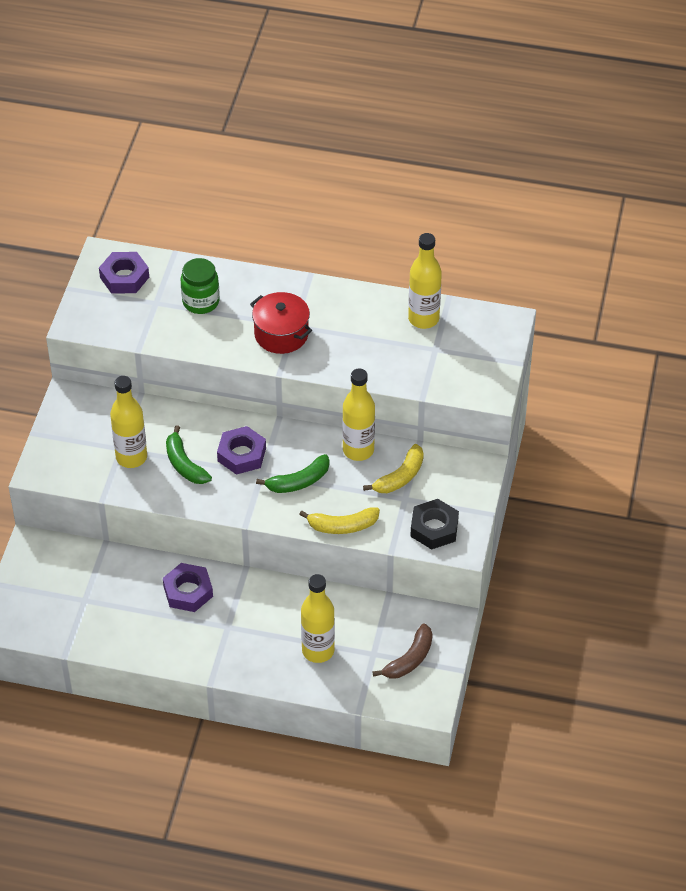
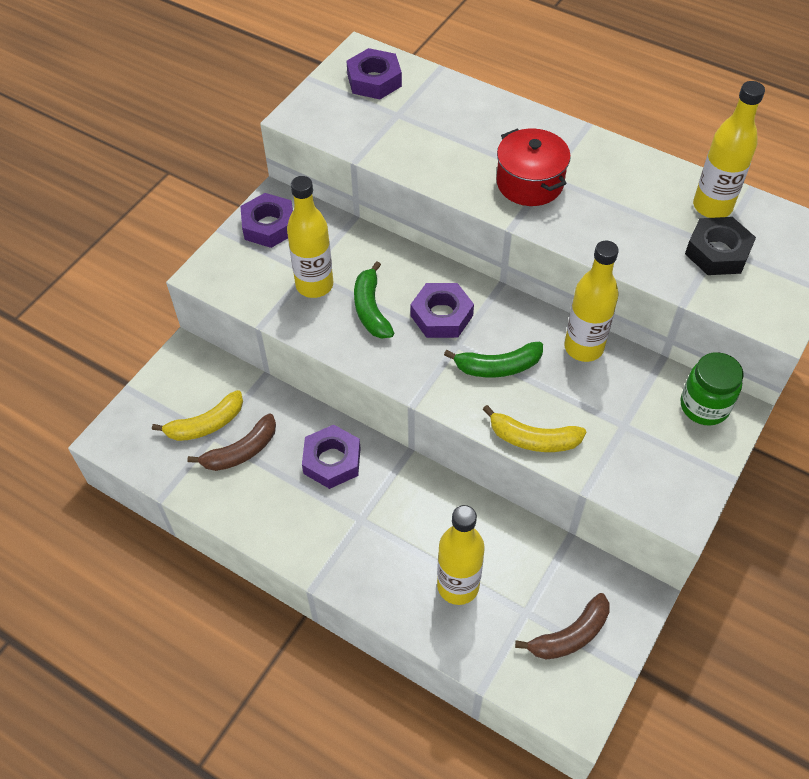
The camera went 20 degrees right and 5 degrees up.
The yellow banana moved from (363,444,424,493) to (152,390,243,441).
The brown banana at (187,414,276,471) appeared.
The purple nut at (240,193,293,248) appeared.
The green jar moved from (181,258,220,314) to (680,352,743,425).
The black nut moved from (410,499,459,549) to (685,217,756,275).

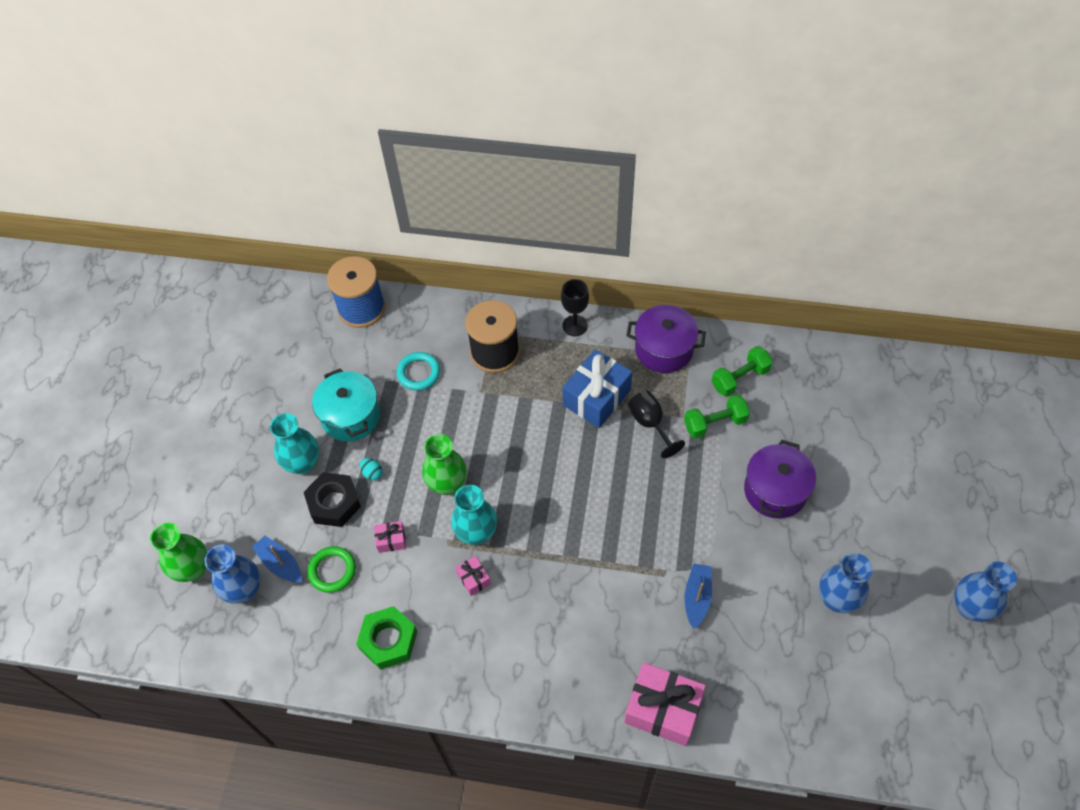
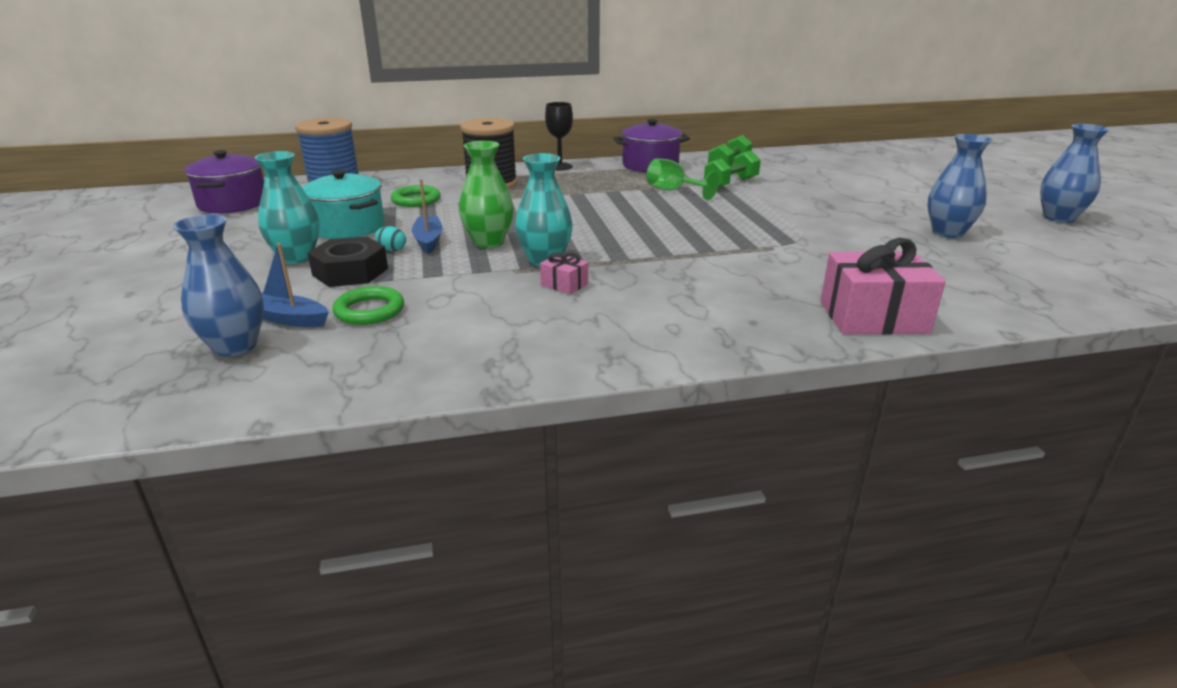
The camera went 25 degrees left and 30 degrees down.
The purple pot moved from (744,440,816,519) to (184,150,264,214).
The turquoise ring at (397,352,440,390) became the green ring at (391,185,441,207).
The blue boat moved from (684,563,712,629) to (412,179,443,254).
The black goblet at (628,391,685,458) became the green goblet at (646,158,719,200).
The green vase at (150,523,207,582) disappeared.
The green nut at (356,606,417,670) disappeared.
The pink gift at (374,521,406,553) disappeared.
The blue gift at (562,349,632,428) disappeared.

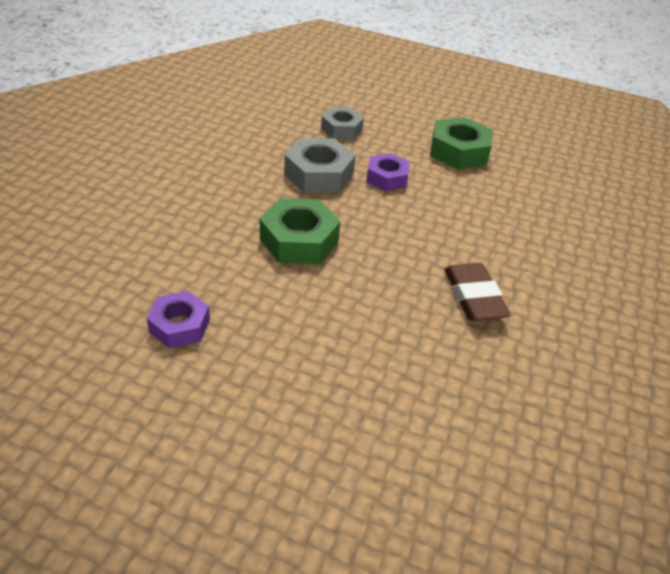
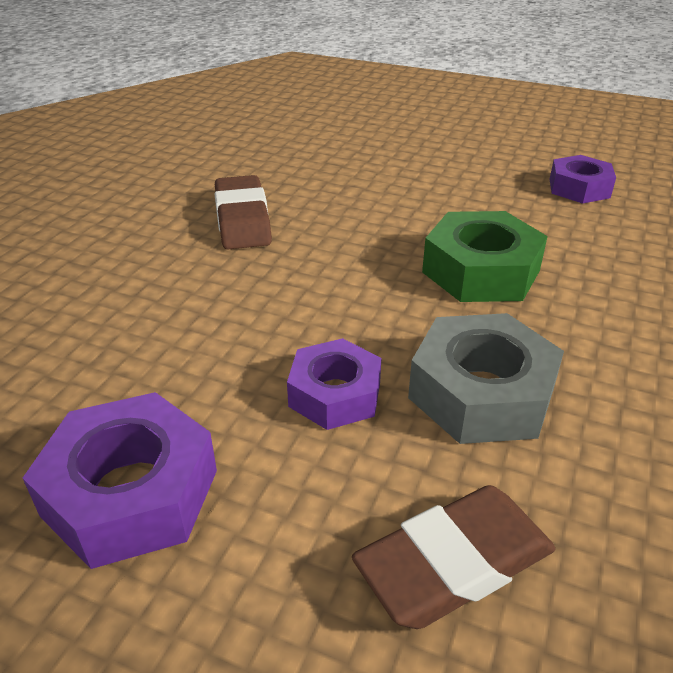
The camera went 175 degrees left and 5 degrees down.
The green nut at (430,117,492,170) became the purple nut at (23,392,217,569).
The grey nut at (321,107,364,139) was replaced by the brown eraser at (352,485,556,629).

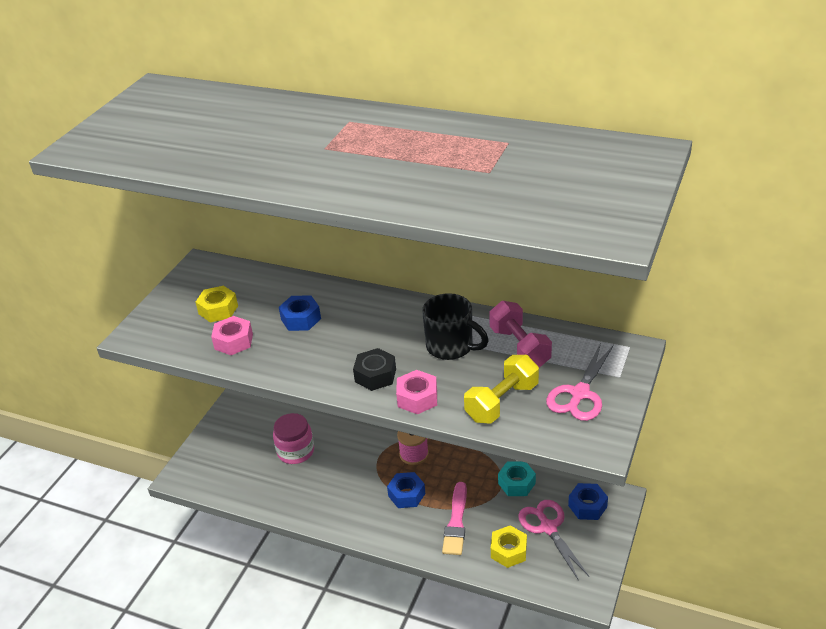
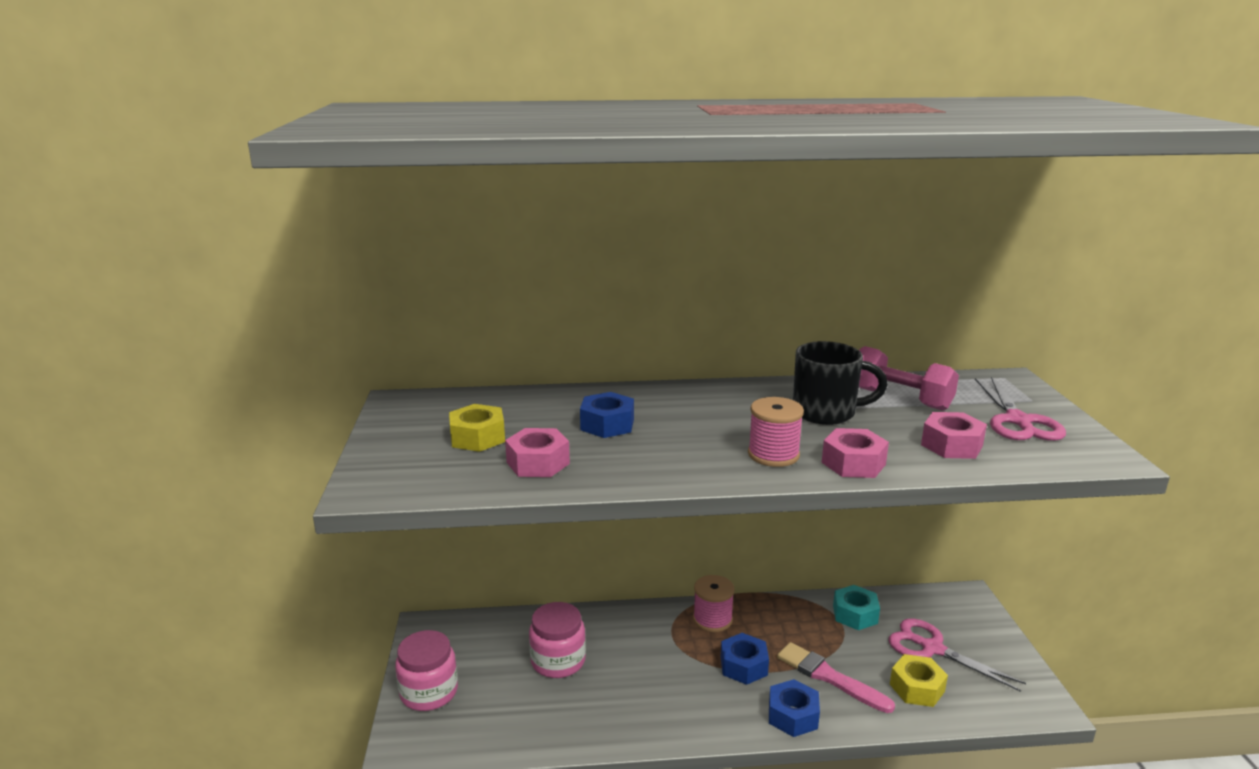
The camera went 30 degrees left and 15 degrees down.
The pink jar at (395,630,458,711) appeared.
The black nut at (353,348,396,391) was replaced by the pink spool at (748,397,804,467).
The blue nut moved from (568,483,608,520) to (769,679,820,737).
The pink brush at (442,482,467,555) turned 150 degrees clockwise.
The yellow dumbbell at (464,355,539,423) was replaced by the pink nut at (921,412,987,459).

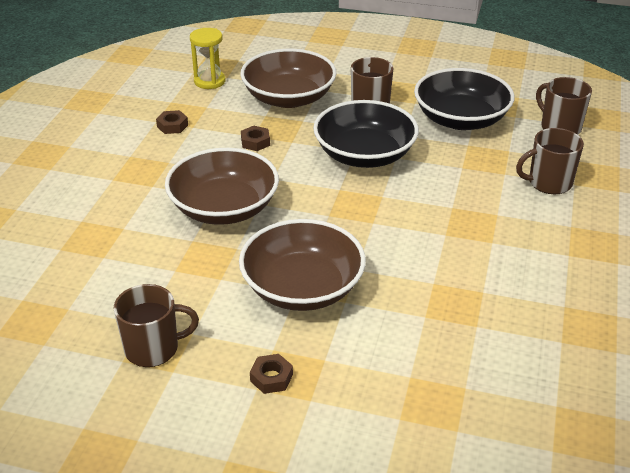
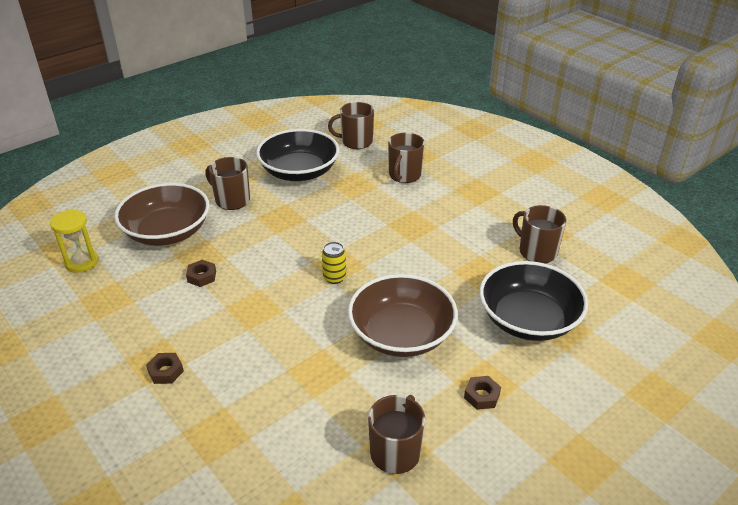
The camera went 55 degrees left and 0 degrees up.
The brown nut moved from (156,110,188,134) to (146,353,184,384).
The yellow can at (322,242,346,284) appeared.
The black bowl moved from (313,100,419,168) to (479,261,588,341).
The brown mug at (513,205,566,263) appeared.
The brown bowl at (165,148,279,225) disappeared.

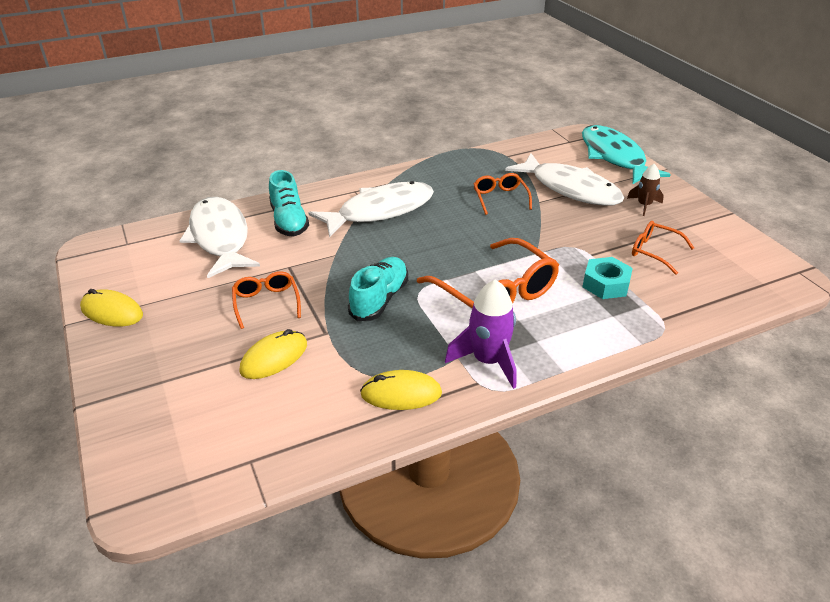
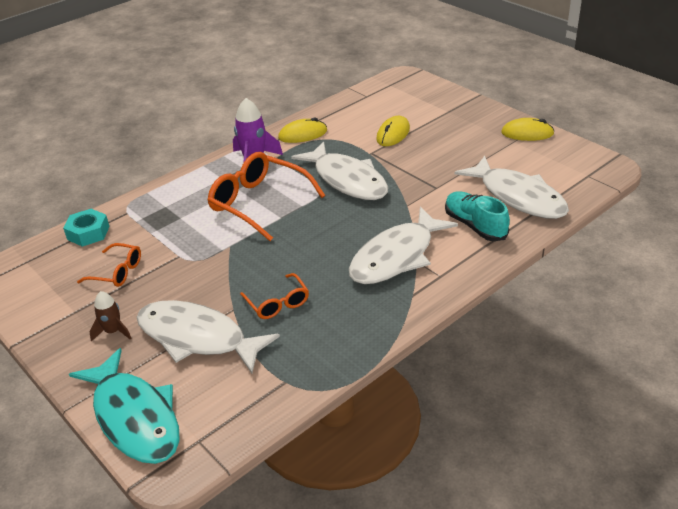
The camera went 165 degrees right and 0 degrees up.
The turquoise nut moved from (582,257,633,299) to (63,209,110,247).
The turquoise shoe at (348,257,408,321) was replaced by the white fish at (291,141,388,200).
The orange glasses at (232,271,301,329) disappeared.

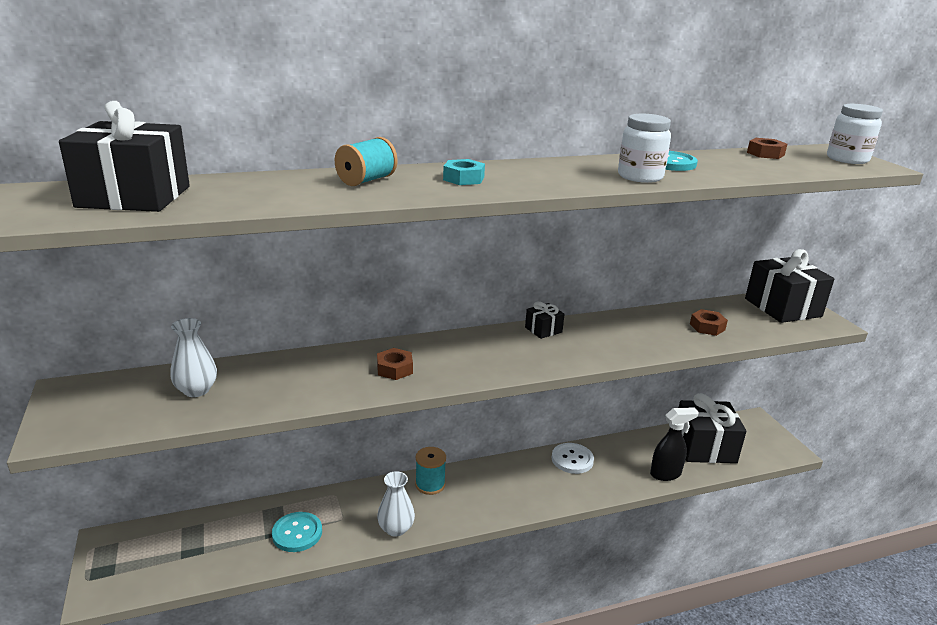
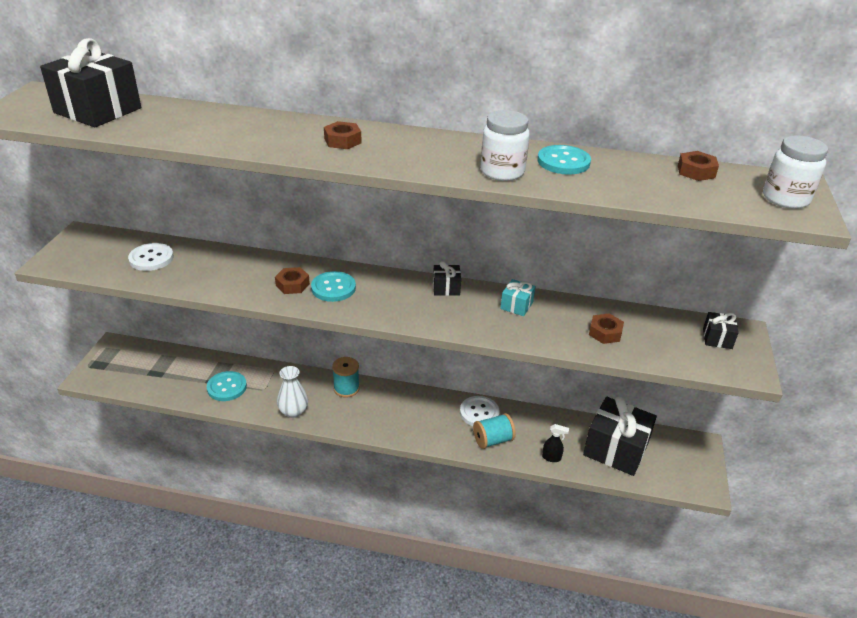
The camera went 30 degrees right and 10 degrees up.
The white vase at (170,318,217,397) was replaced by the white button at (128,243,174,271).
The turquoise button at (311,271,356,302) appeared.
The turquoise nut at (443,159,485,185) became the brown nut at (324,121,362,149).
The turquoise spool moved from (335,137,397,186) to (473,413,516,449).
The turquoise gift at (500,279,536,316) appeared.
The black spray bottle at (650,407,699,481) changed to 0.59 times the size.
The black gift at (745,249,835,323) changed to 0.47 times the size.

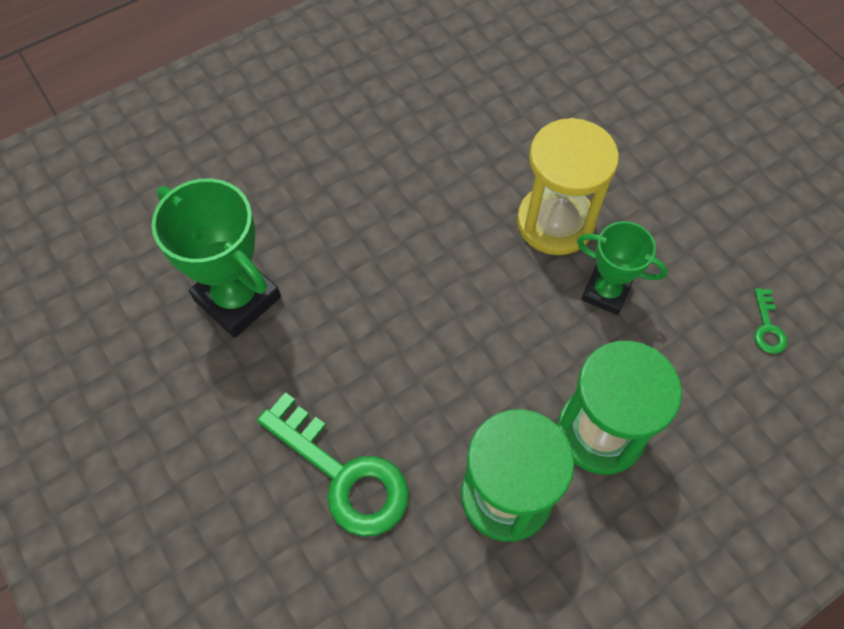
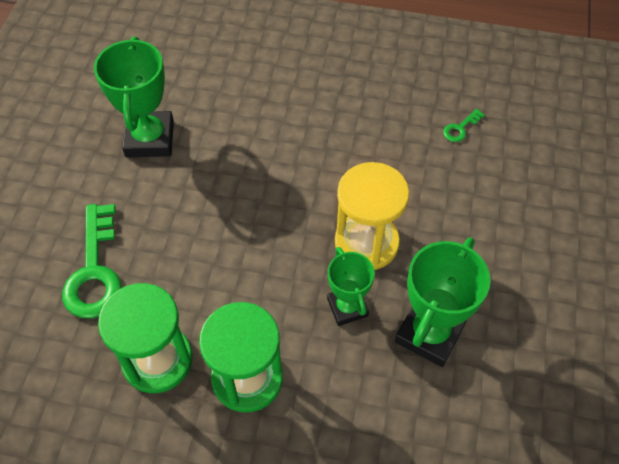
The camera went 45 degrees right and 5 degrees down.
The green trophy at (395,237,491,367) appeared.
The green key moved from (754,288,787,354) to (443,109,485,142).

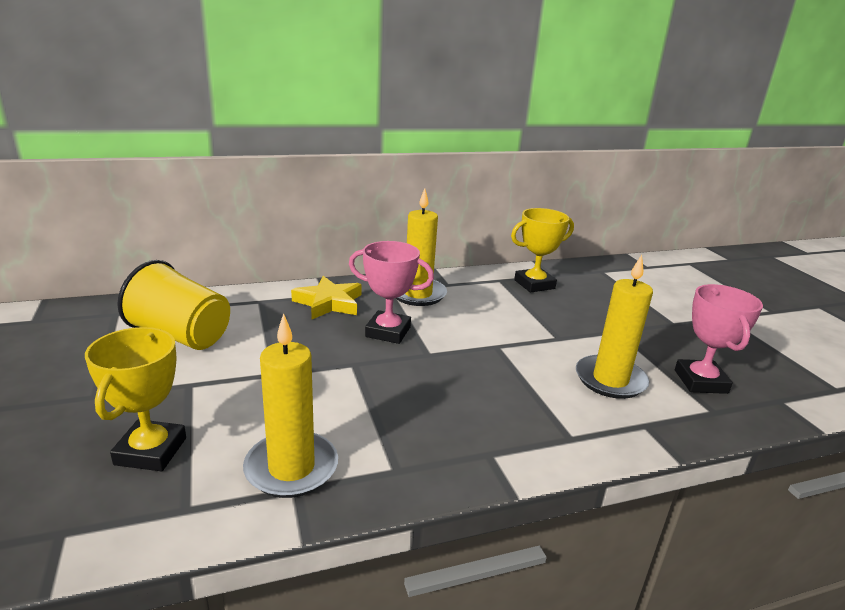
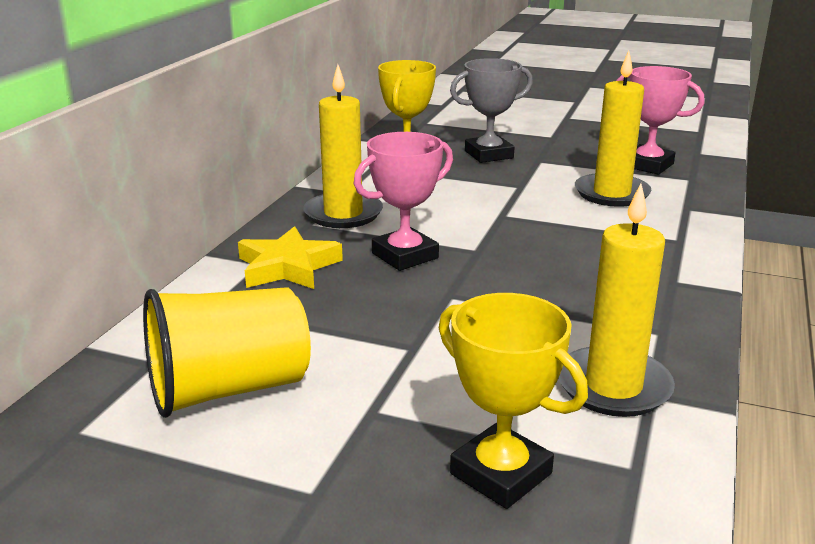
The camera went 50 degrees left and 0 degrees up.
The grey trophy at (450,58,533,163) appeared.

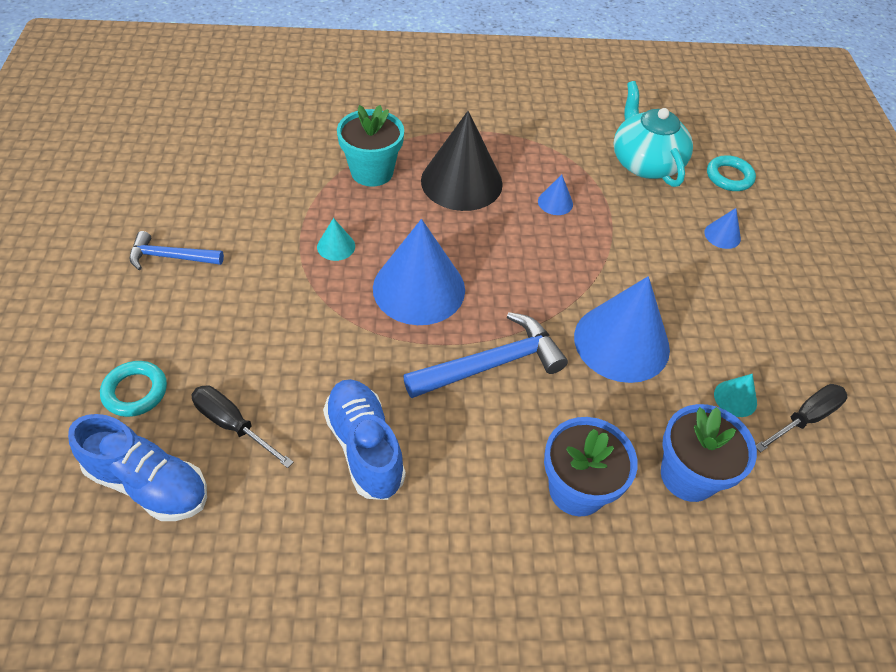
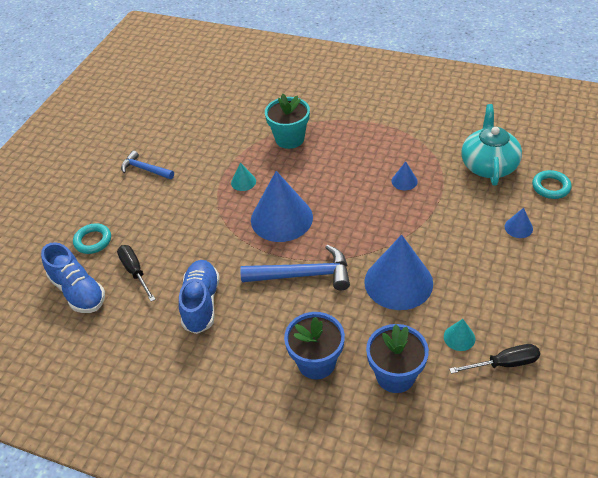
The camera went 30 degrees right and 5 degrees down.
The black cone at (421,111,503,211) disappeared.

